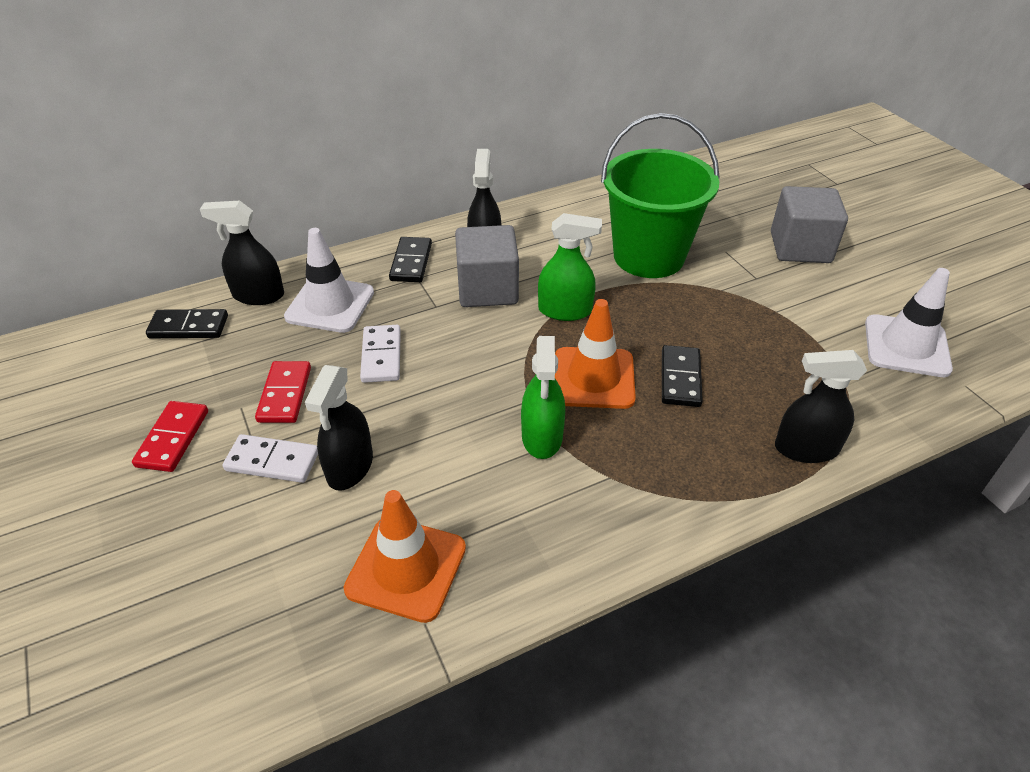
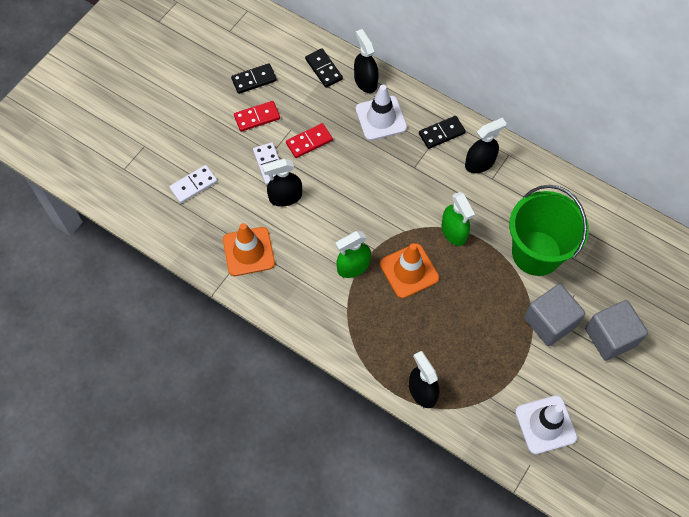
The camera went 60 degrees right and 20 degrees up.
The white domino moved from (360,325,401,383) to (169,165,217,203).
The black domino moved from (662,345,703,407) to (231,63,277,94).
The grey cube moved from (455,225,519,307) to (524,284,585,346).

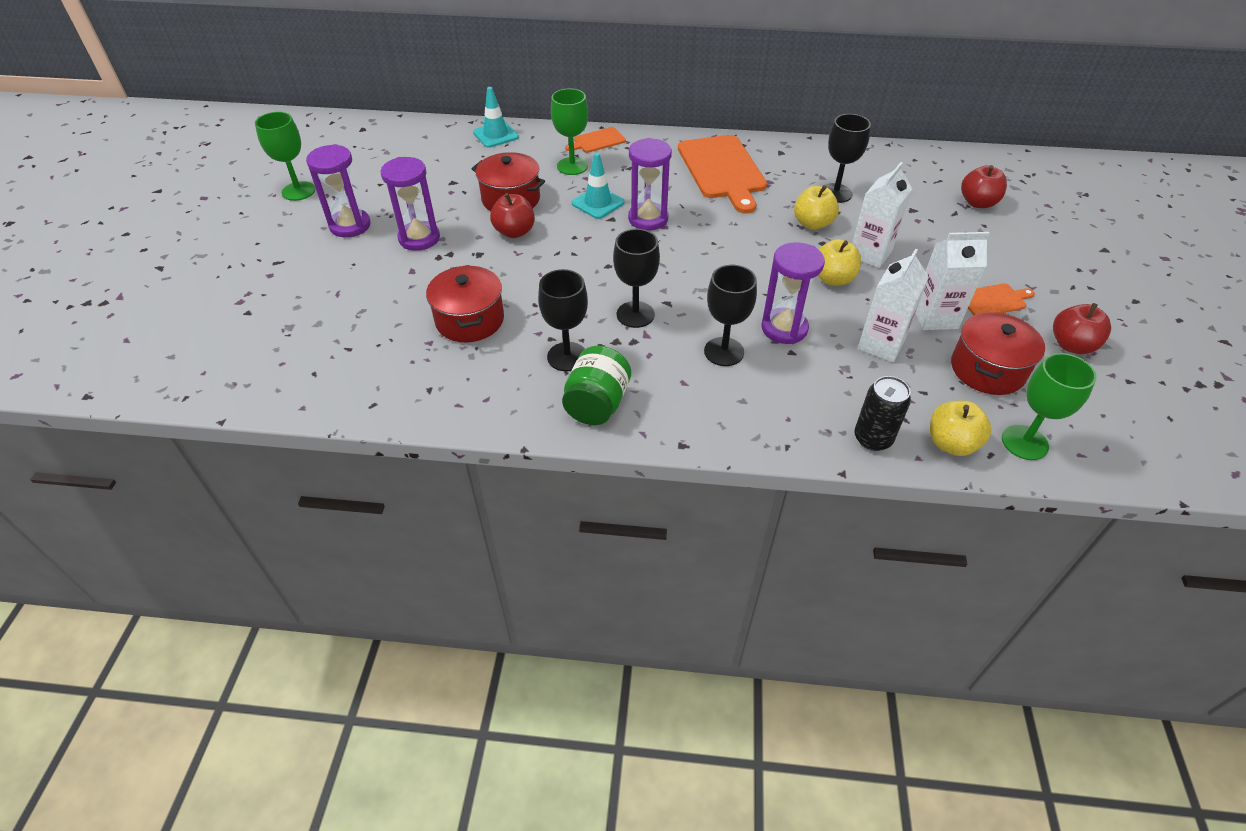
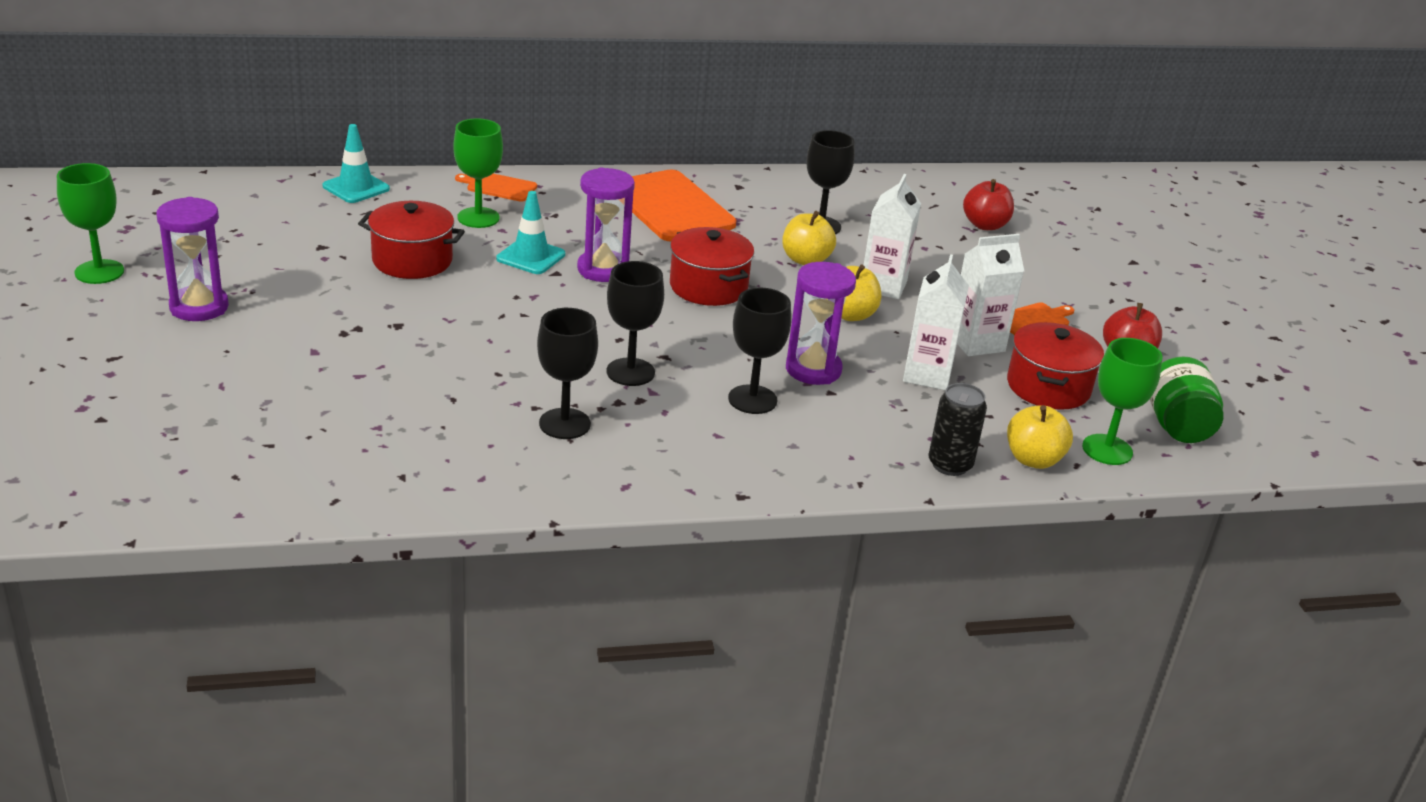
The camera went 20 degrees left and 15 degrees down.
The orange cutting board at (565,127,626,153) turned 60 degrees clockwise.
The red pot moved from (426,265,504,342) to (670,227,754,306).
The green jar moved from (562,346,631,425) to (1150,356,1224,443).
The purple hourglass at (381,157,440,251) disappeared.
The red apple at (490,193,535,238) disappeared.

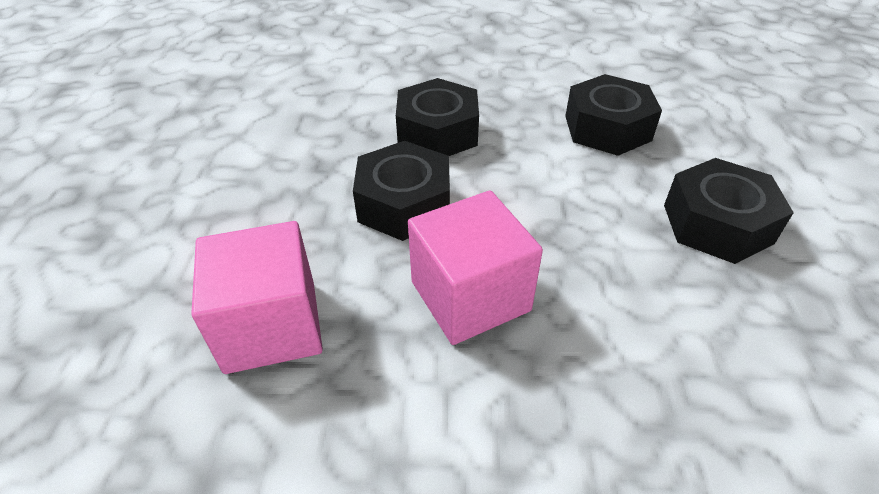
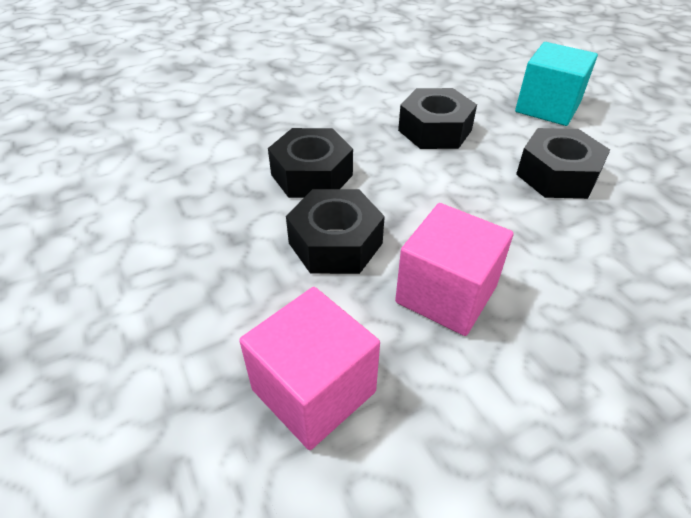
The camera went 30 degrees left and 0 degrees up.
The turquoise cube at (515,42,598,126) appeared.

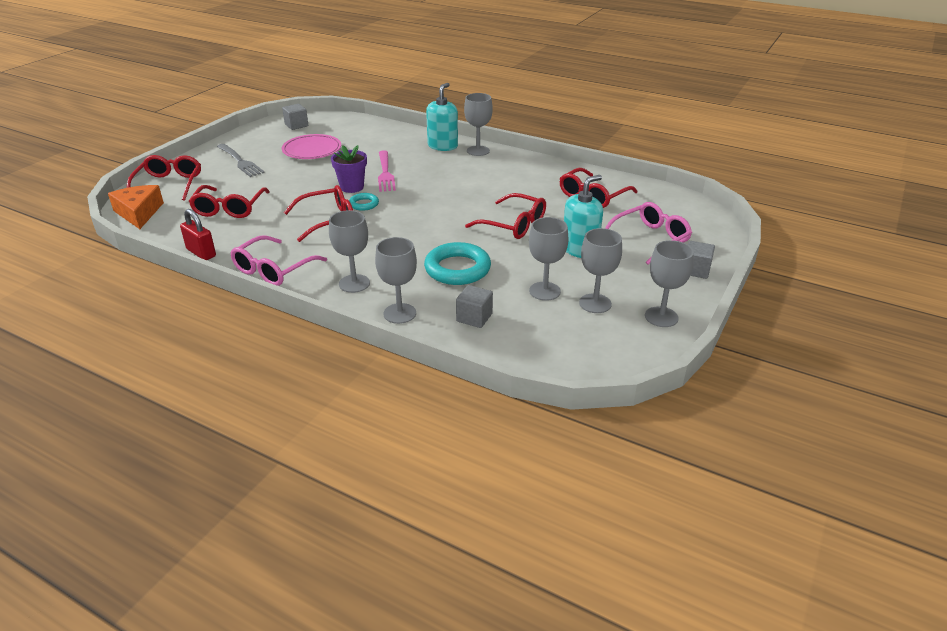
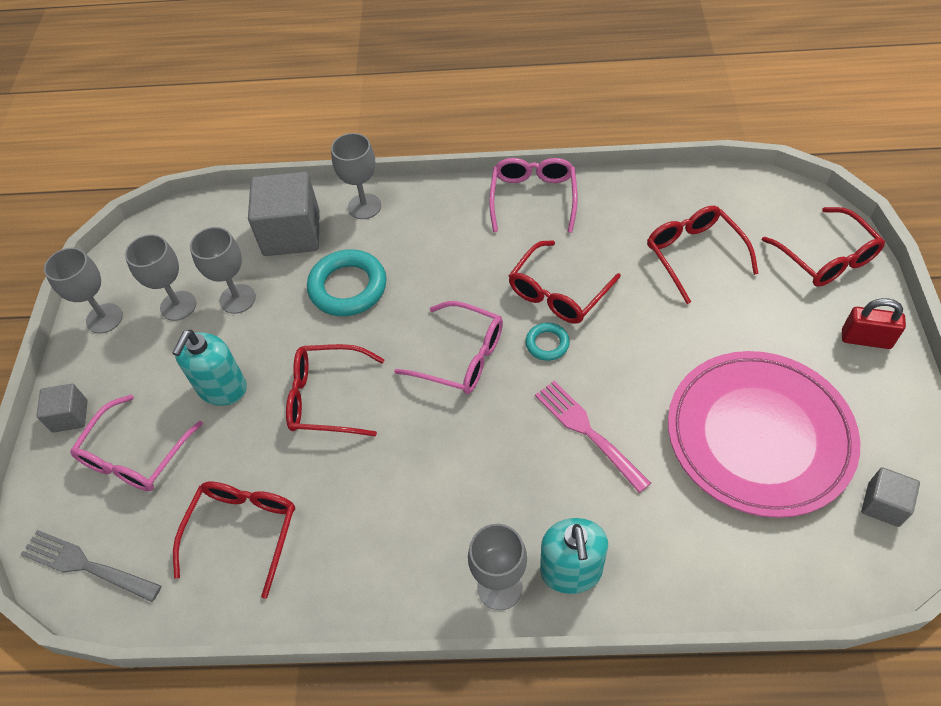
The camera went 155 degrees right and 20 degrees up.
The grey fork moved from (217,144,265,177) to (20,530,161,602).
The grey cube at (456,285,493,328) changed to 1.93 times the size.
The pink glasses at (394,301,503,394) appeared.
The pink plate at (282,134,341,159) changed to 1.72 times the size.
The red padlock moved from (180,209,216,260) to (842,298,906,349).
The orange cheese at (108,185,164,229) disappeared.
The grey goblet at (329,210,370,293) disappeared.
The purple flower pot at (331,145,367,193) disappeared.

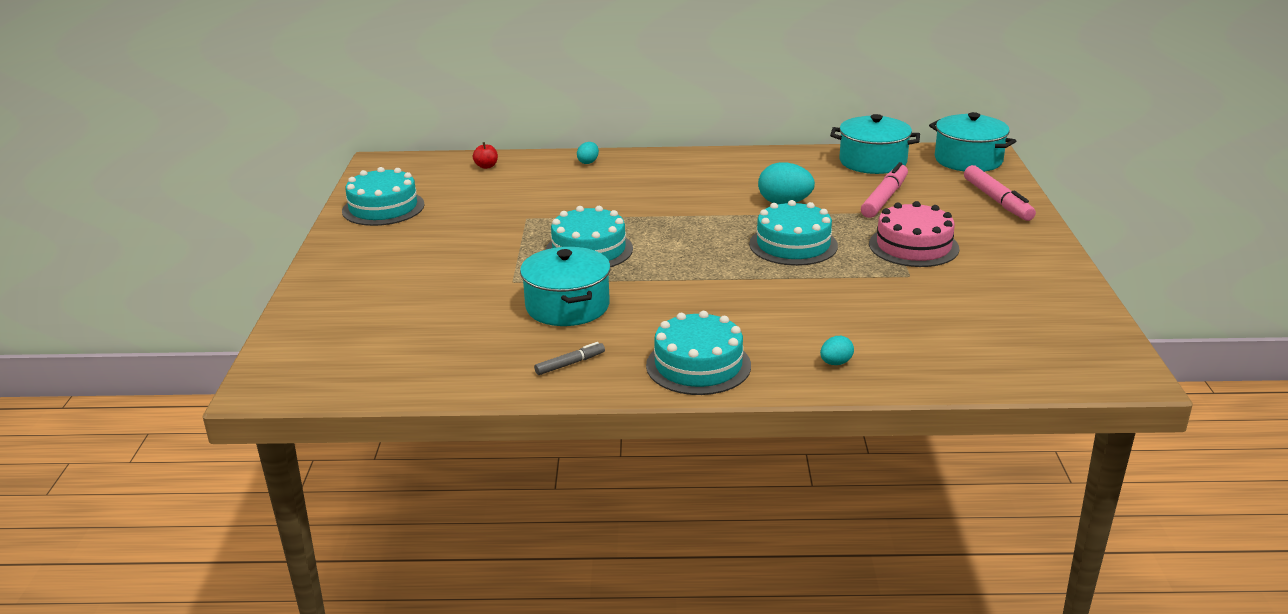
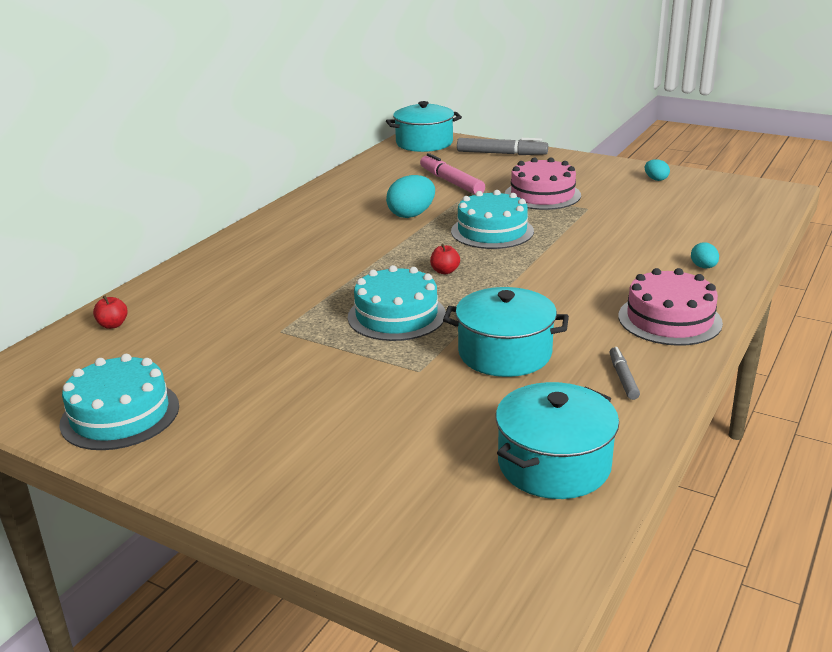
The camera went 60 degrees left and 0 degrees up.
The red apple at (430,244,460,274) appeared.
The pink marker at (964,165,1036,221) became the grey marker at (457,138,548,155).
The turquoise pot moved from (830,114,920,174) to (496,382,619,499).
The turquoise cake at (646,311,751,395) became the pink cake at (618,268,723,346).
The turquoise egg moved from (577,142,599,164) to (645,159,670,181).

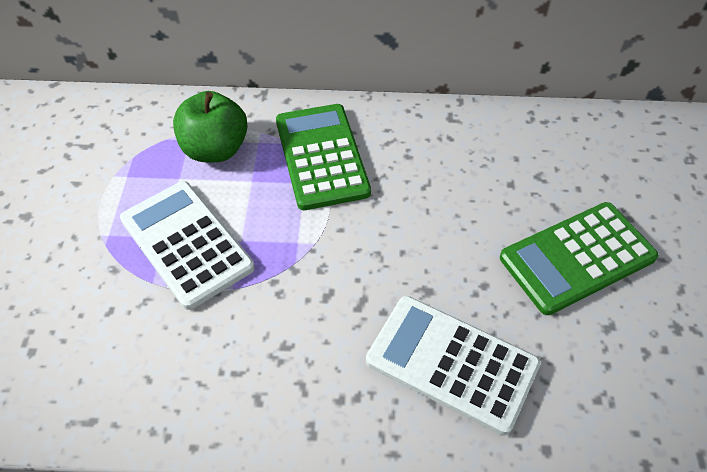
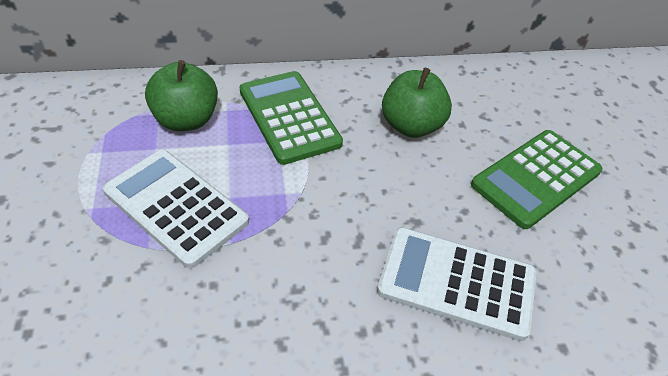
The camera went 15 degrees left and 5 degrees down.
The green apple at (382,68,452,138) appeared.

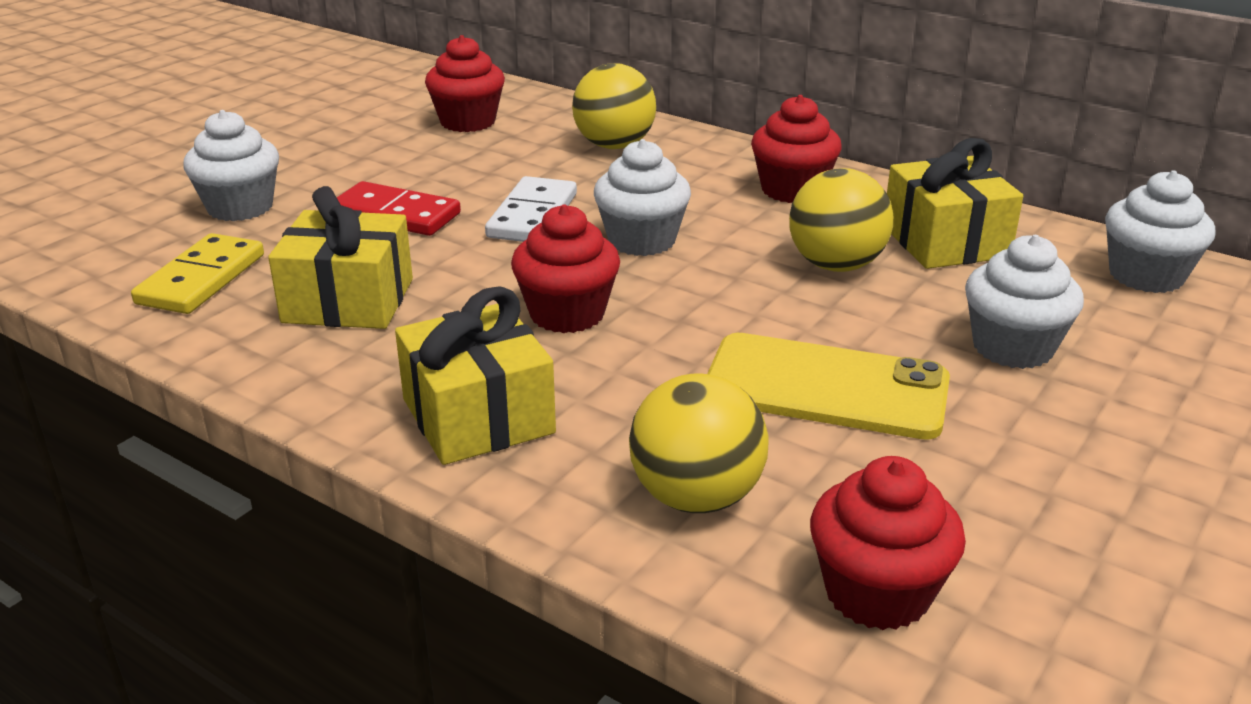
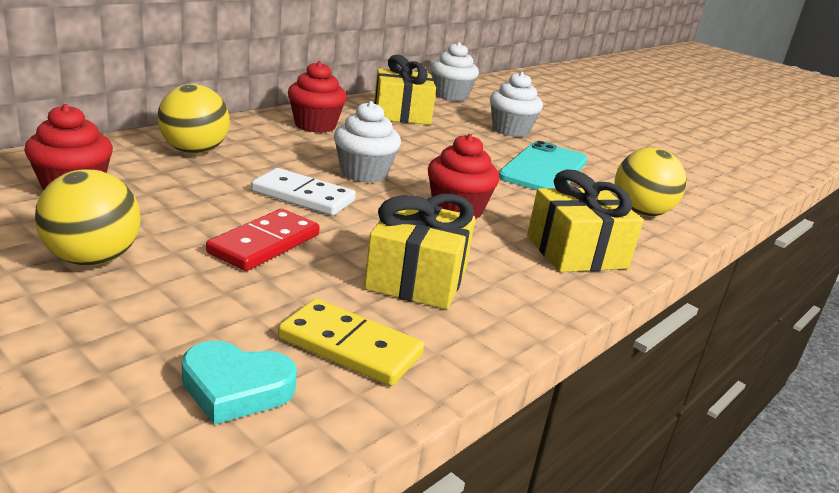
The camera went 85 degrees left and 5 degrees down.
The yellow ball moved from (789,168,893,272) to (35,169,141,266).
The turquoise heart at (182,341,297,425) appeared.
The yellow phone at (707,333,950,440) became the turquoise phone at (499,141,587,190).
The white cupcake at (183,110,279,221) disappeared.
The red cupcake at (810,456,966,630) disappeared.

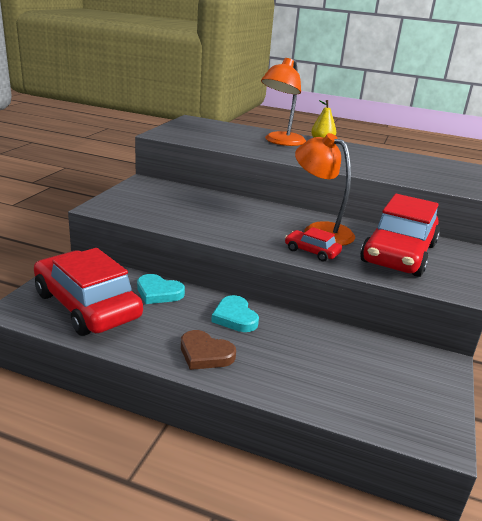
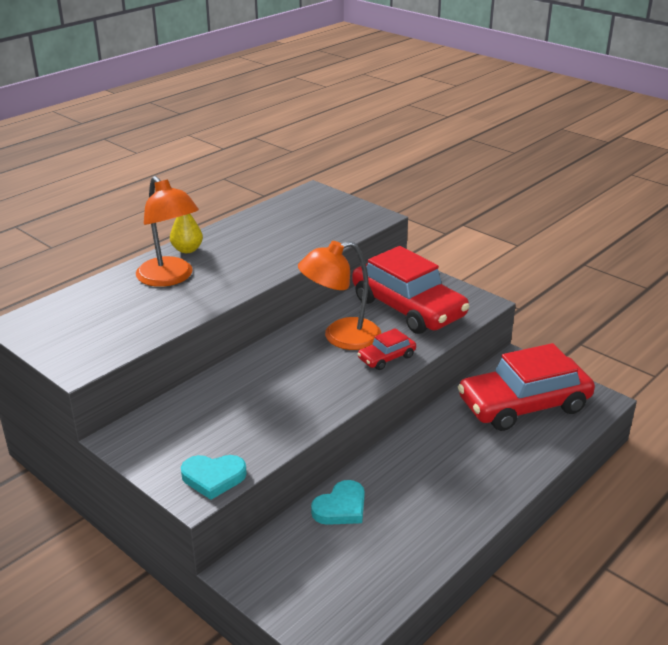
The camera went 65 degrees left and 5 degrees up.
The turquoise heart moved from (211,295,259,332) to (181,455,247,500).
The red car moved from (34,248,143,336) to (458,343,595,431).
The brown heart at (181,330,236,370) disappeared.

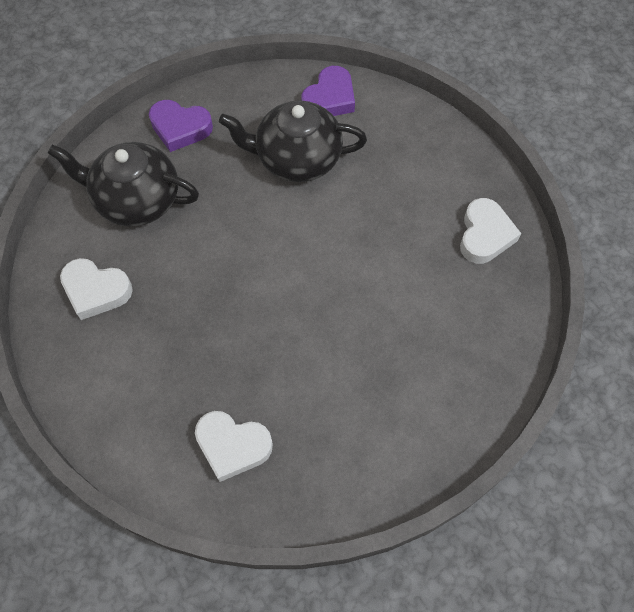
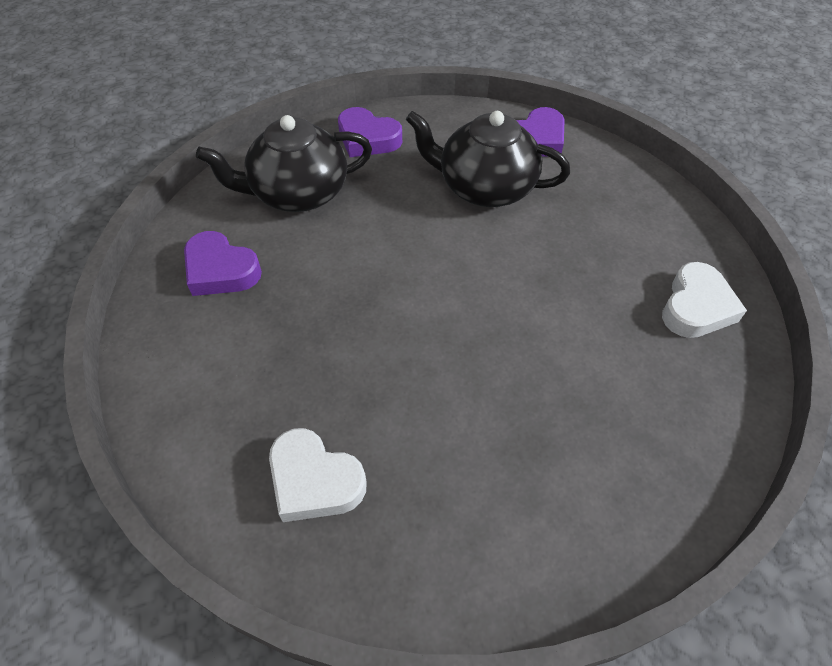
The camera went 15 degrees right and 10 degrees down.
The white heart at (60,258,133,320) became the purple heart at (184,231,262,296).
The black teapot at (48,142,199,227) turned 45 degrees counterclockwise.

